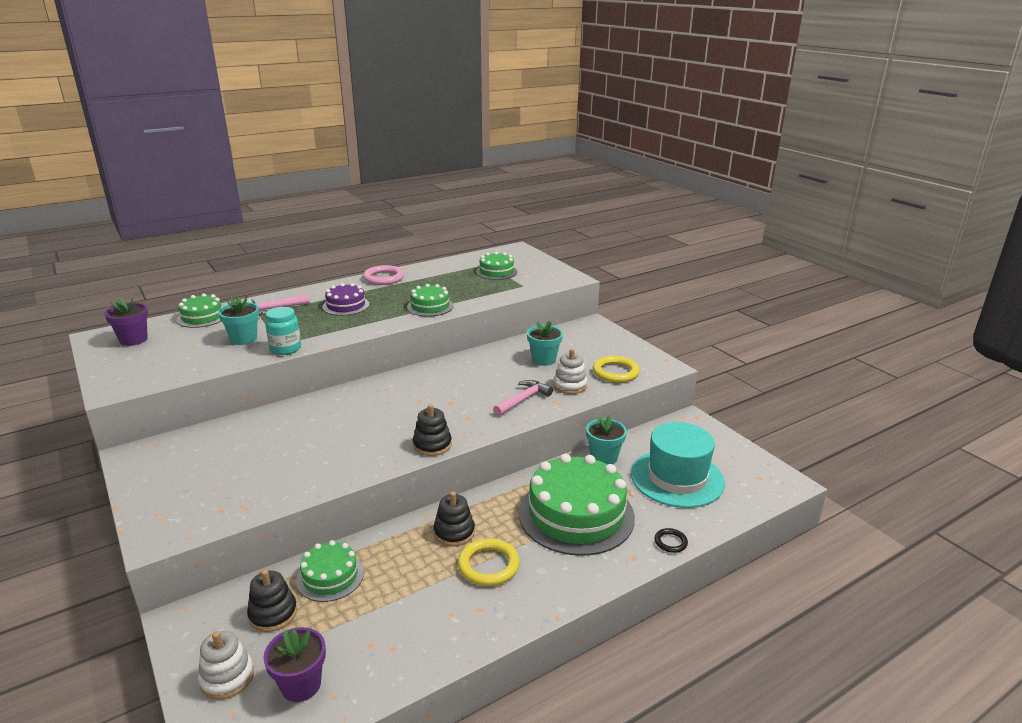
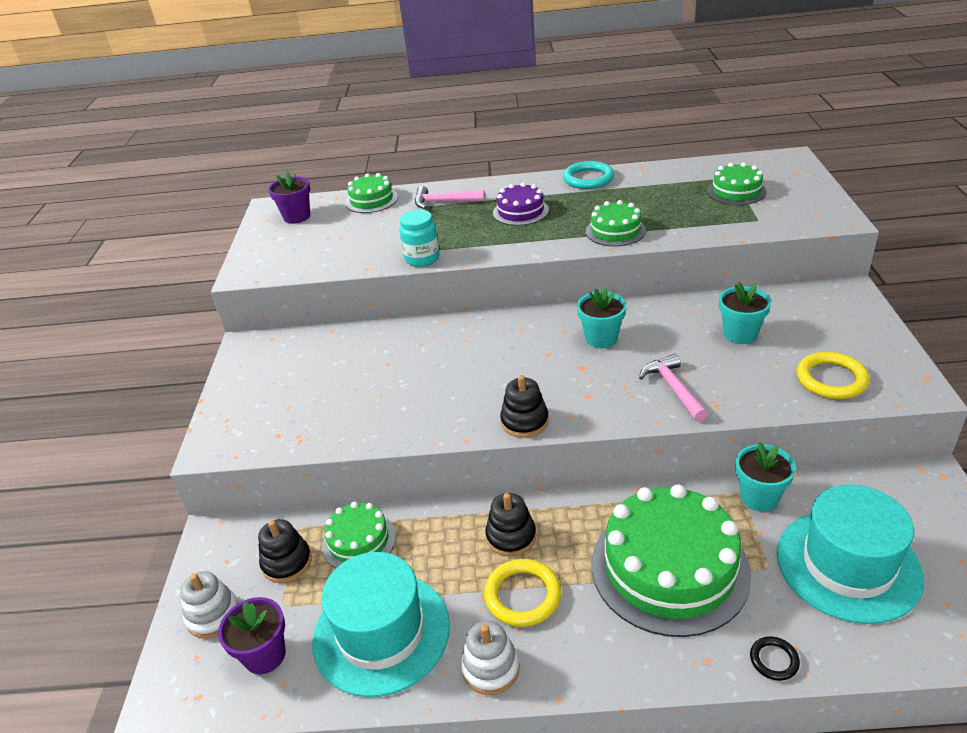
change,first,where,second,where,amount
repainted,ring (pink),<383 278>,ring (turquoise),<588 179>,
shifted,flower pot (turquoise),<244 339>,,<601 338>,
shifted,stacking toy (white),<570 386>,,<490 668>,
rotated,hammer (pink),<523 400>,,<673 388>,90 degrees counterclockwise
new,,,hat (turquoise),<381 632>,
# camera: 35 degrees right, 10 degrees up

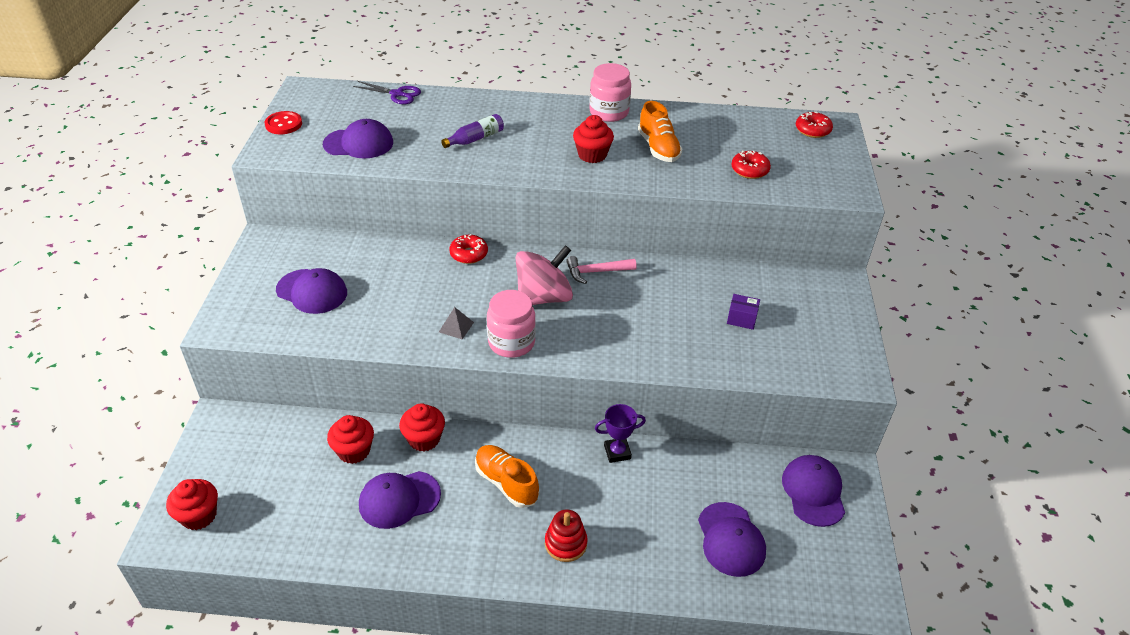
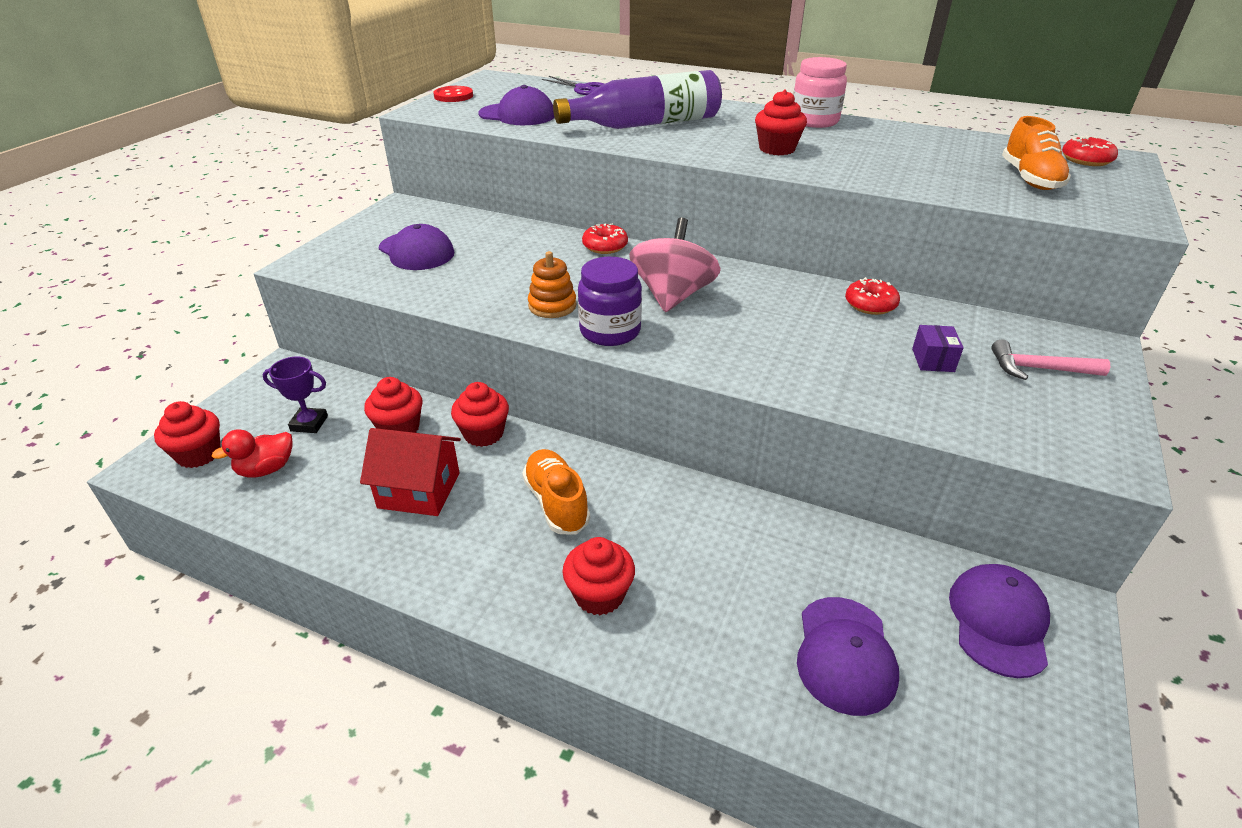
change,first,where,second,where,amount
shifted,shoe (orange),<658 148>,,<1030 179>,
scaled,bottle (purple),<475 139>,,<645 124>,x2.11
shifted,donut (red),<749 170>,,<870 304>,
rotated,spinning top (pink),<543 297>,,<672 296>,60 degrees counterclockwise
shifted,hammer (pink),<596 272>,,<1039 369>,
repainted,jar (pink),<511 342>,jar (purple),<610 331>,
rotated,box (purple),<741 319>,,<933 360>,60 degrees clockwise
swapped,pyramid (grey),<456 327>,stacking toy (orange),<552 306>,
shifted,trophy (purple),<617 452>,,<309 423>,
swapped,cap (purple),<399 499>,house (red),<419 490>,
swapped,stacking toy (red),<565 543>,cupcake (red),<599 595>,
new,,,duck (red),<266 469>,
# camera: 20 degrees right, 5 degrees down

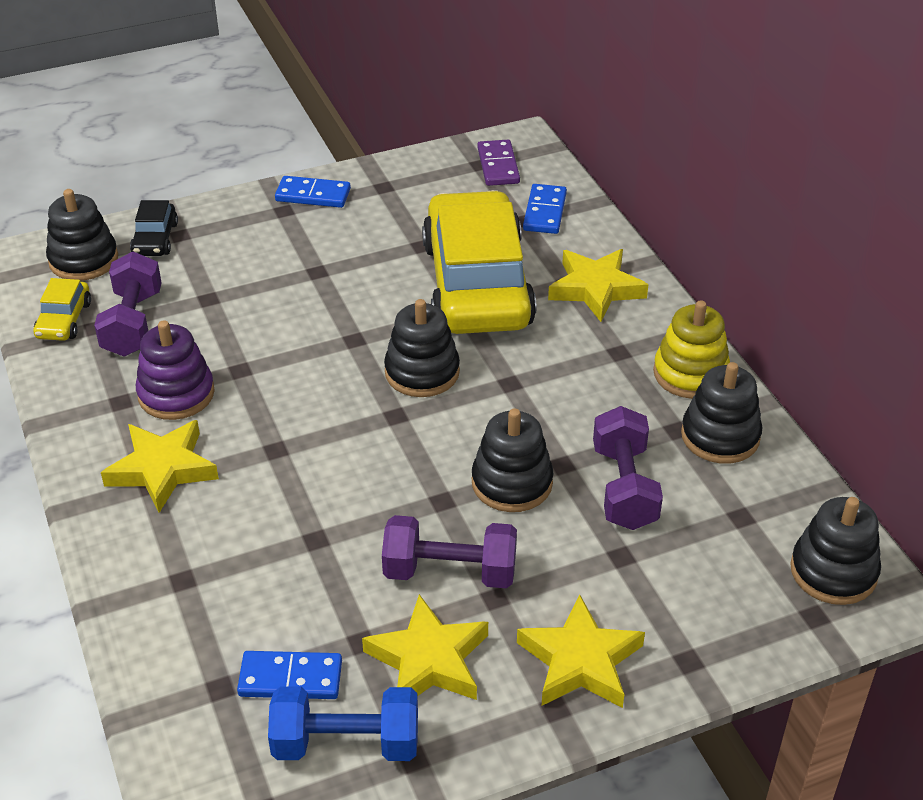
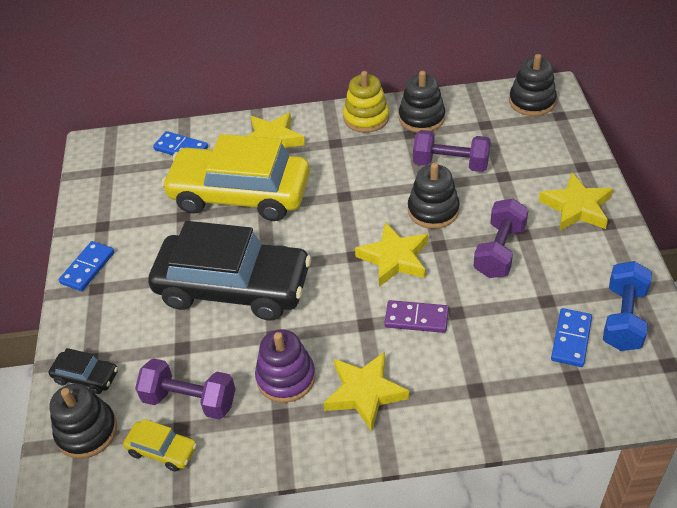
change,first,where,second,where,amount
shifted,domino (purple),<498 166>,,<416 318>,
gone,stacking toy (black),<422 372>,,,
shifted,star (yellow),<428 660>,,<394 258>,
new,,,car (black),<233 287>,
# camera: 70 degrees left, 5 degrees up

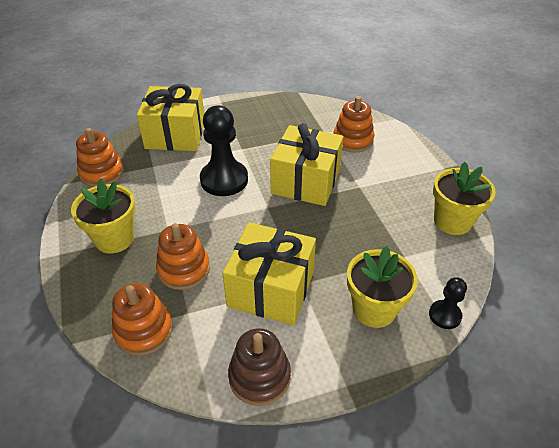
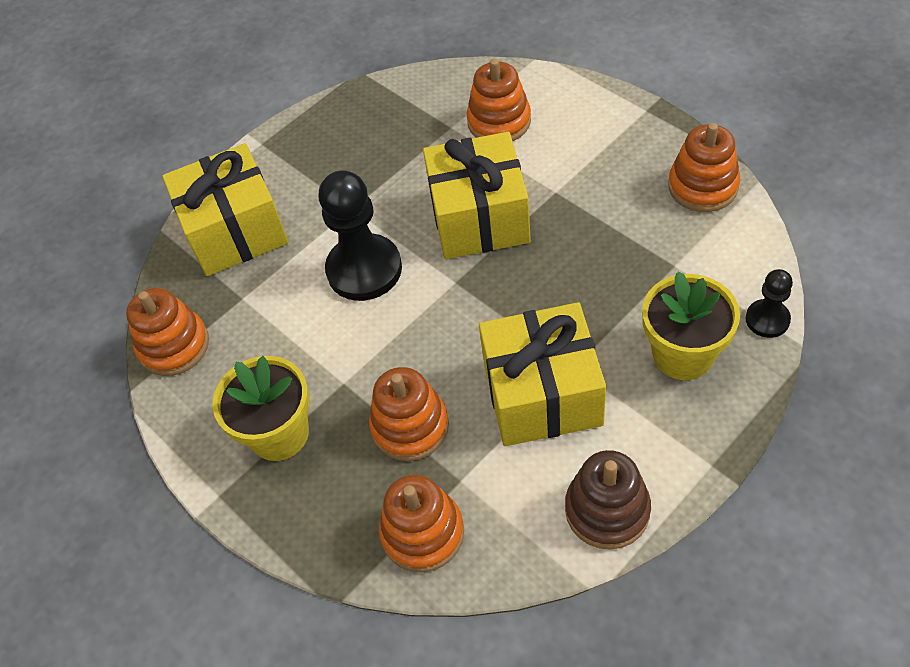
change,first,where,second,where,amount
swapped,flower pot (yellow),<452 221>,stacking toy (orange),<702 186>,
# camera: 20 degrees left, 10 degrees up

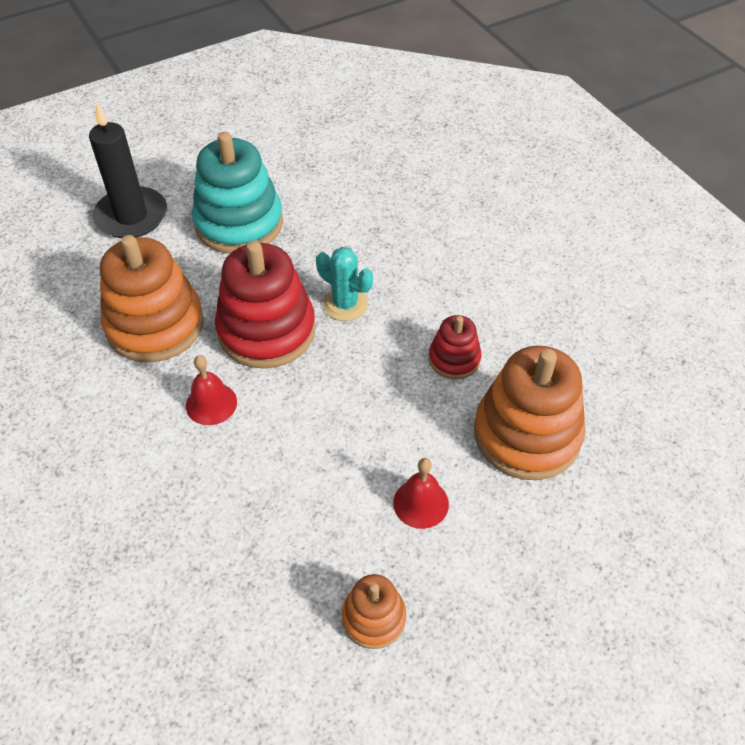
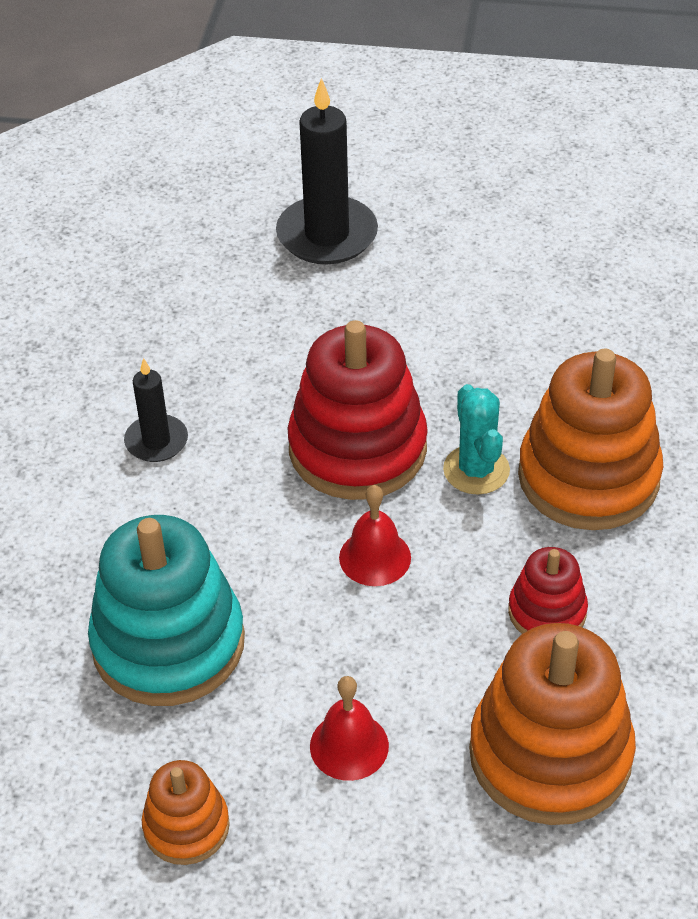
change,first,where,second,where,amount
shifted,stacking toy (turquoise),<239 223>,,<168 643>,
shifted,stacking toy (orange),<155 325>,,<588 477>,
shifted,bell (red),<211 403>,,<375 557>,
new,,,candle (black),<156 441>,
# camera: 40 degrees right, 5 degrees down

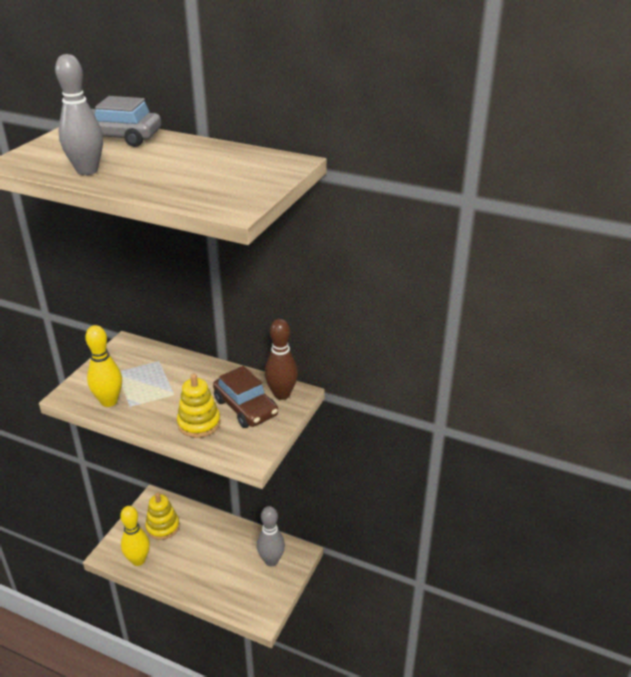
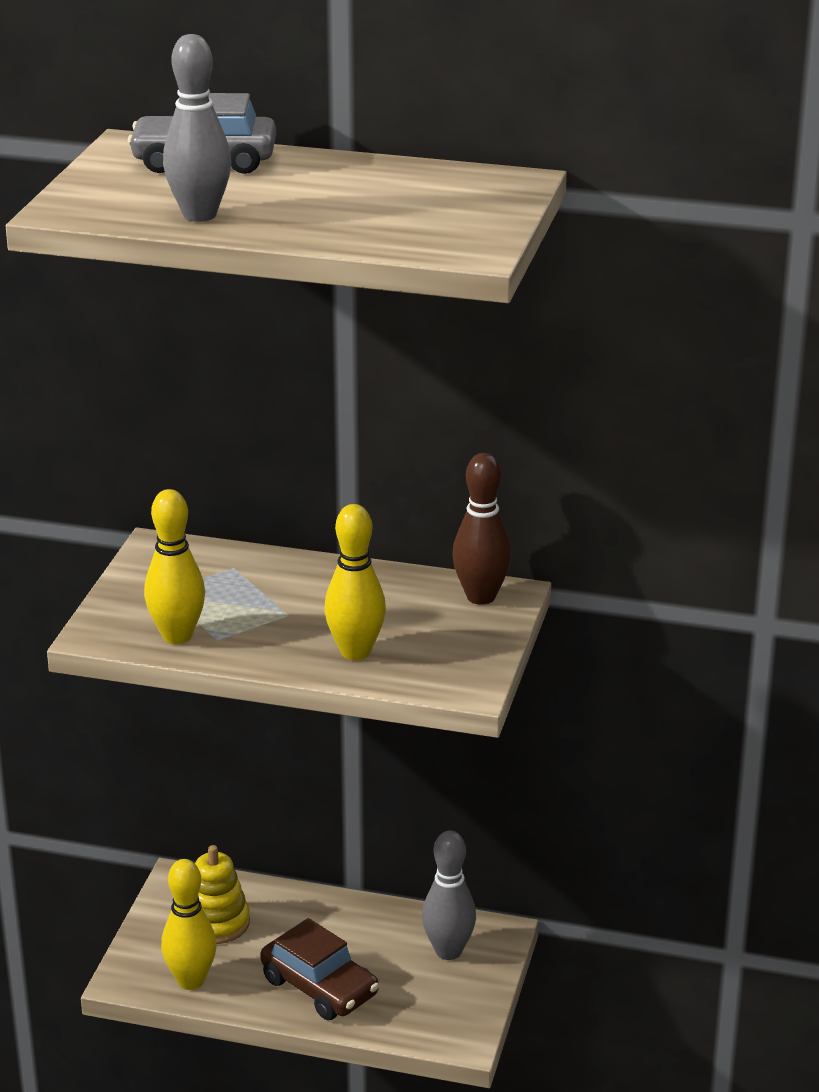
change,first,where,second,where,amount
shifted,car (brown),<246 407>,,<319 987>,
swapped,stacking toy (yellow),<199 423>,bowling pin (yellow),<355 652>,
# camera: 10 degrees left, 5 degrees down

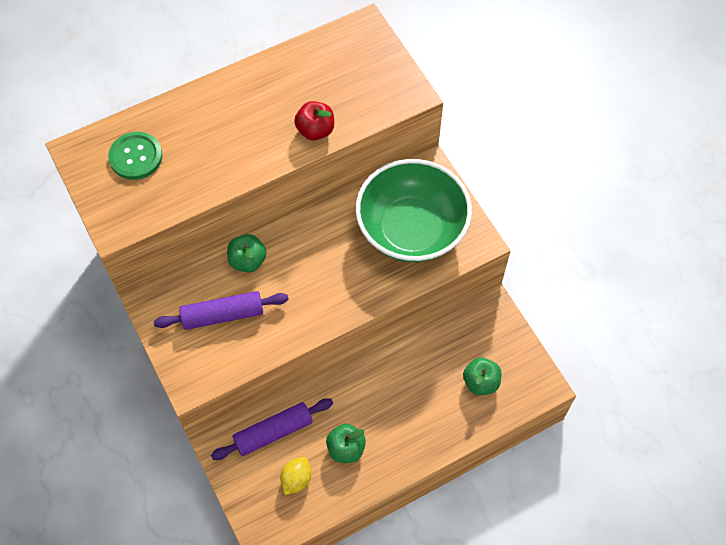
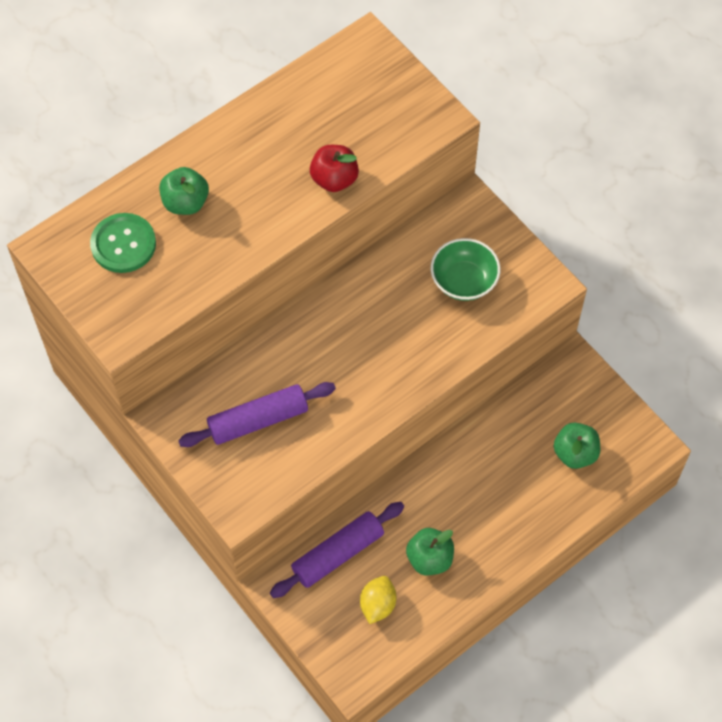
change,first,where,second,where,amount
scaled,bowl (green),<411 229>,,<464 281>,x0.50
shifted,apple (green),<248 261>,,<185 202>,
# camera: 10 degrees left, 0 degrees up

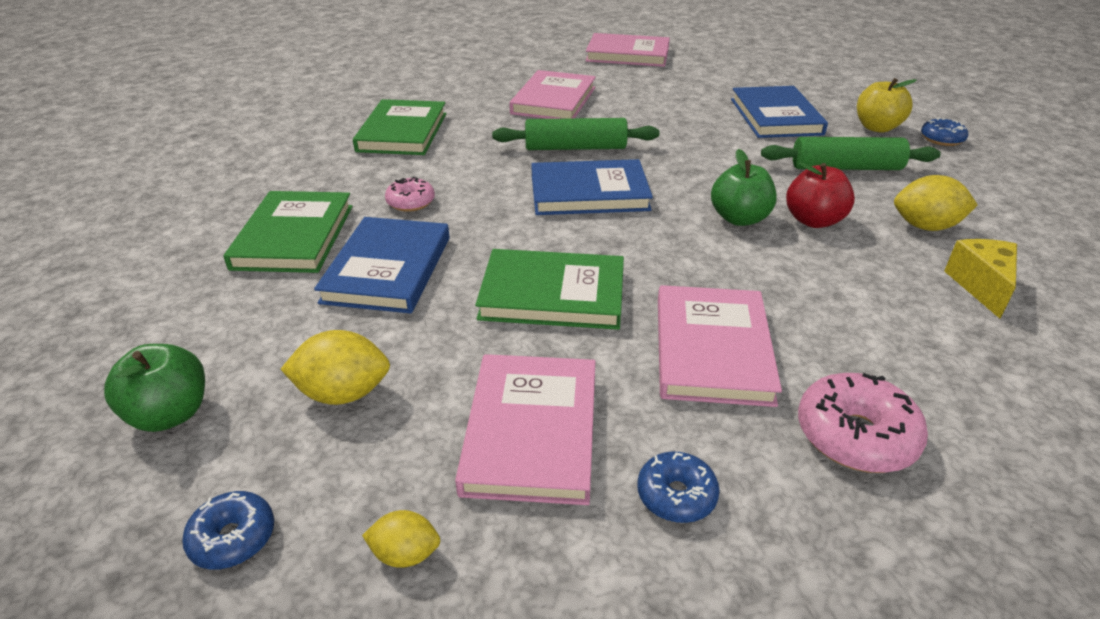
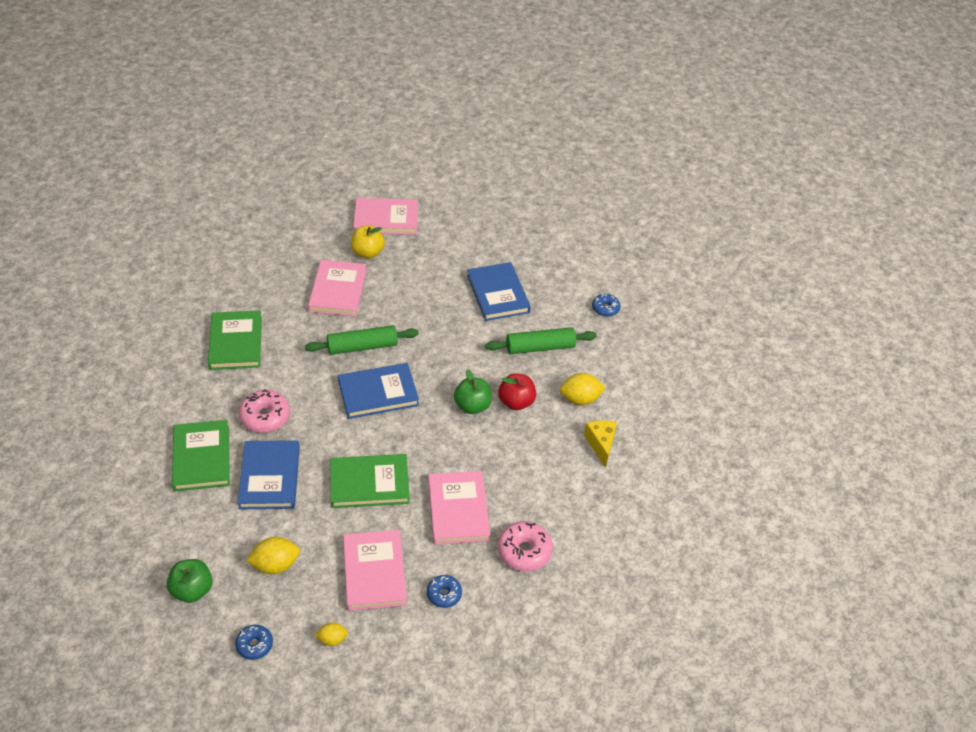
change,first,where,second,where,amount
shifted,apple (yellow),<877 127>,,<367 253>,
scaled,donut (pink),<411 202>,,<265 417>,x1.61
# camera: 15 degrees left, 10 degrees up

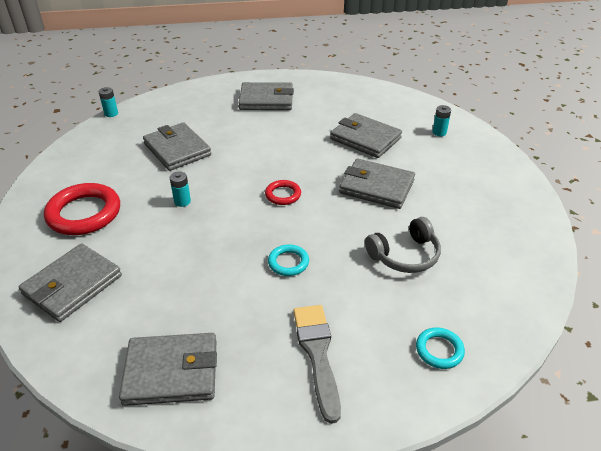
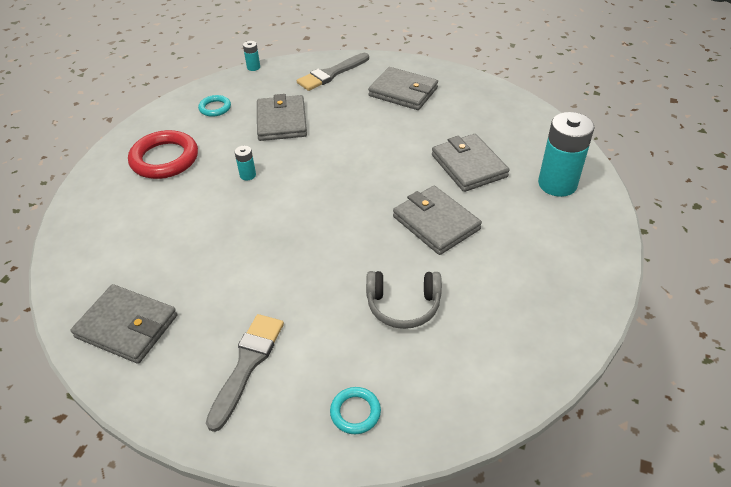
change,first,where,second,where,amount
scaled,battery (turquoise),<439 132>,,<557 184>,x2.28
gone,ring (red),<283 195>,,,
gone,wallet (grey),<72 285>,,,
shifted,ring (turquoise),<288 262>,,<215 108>,
new,,,brush (grey),<331 74>,
# camera: 30 degrees right, 5 degrees up

